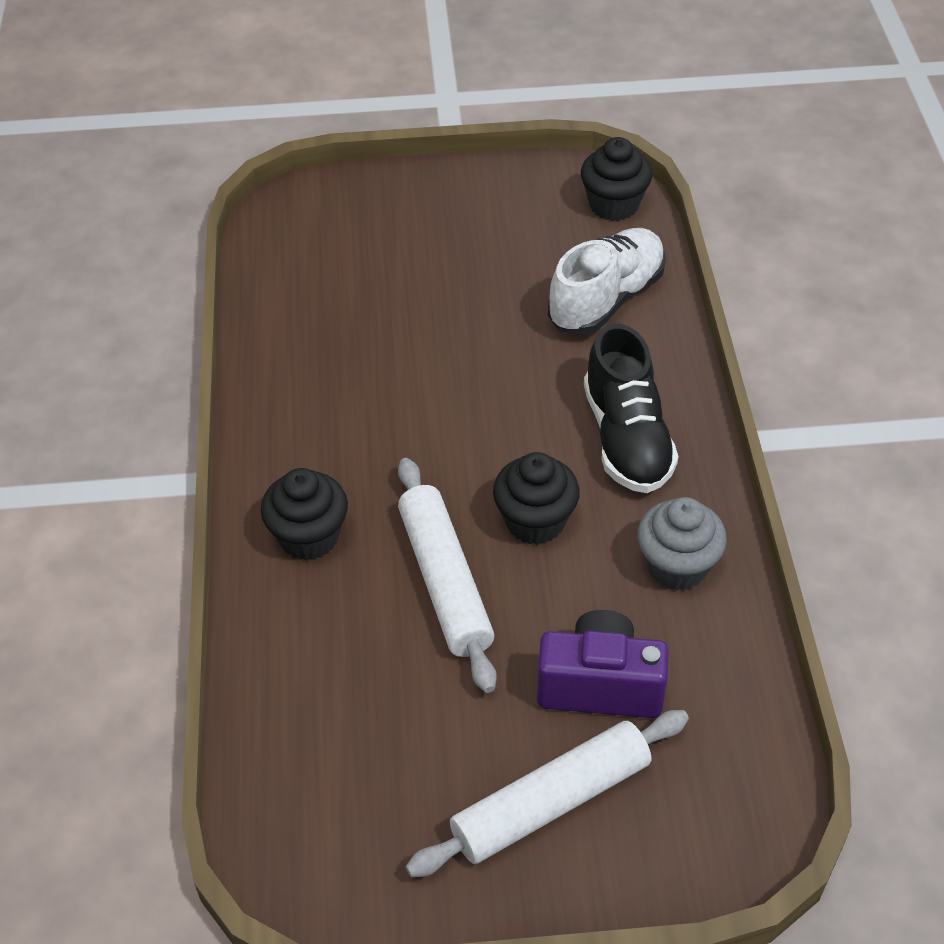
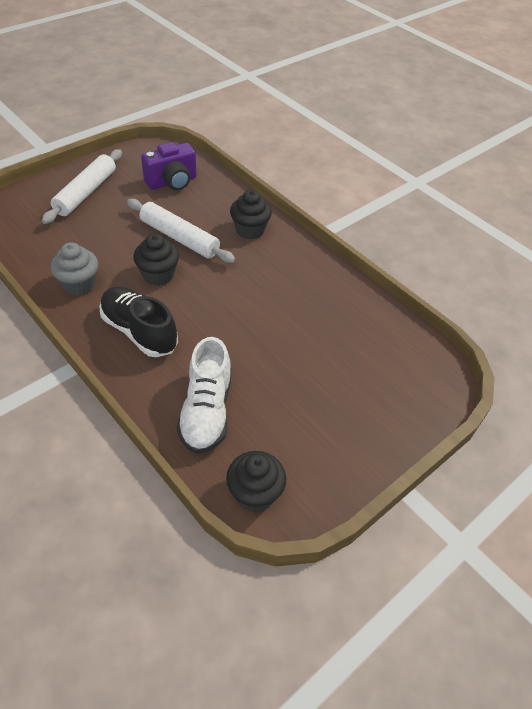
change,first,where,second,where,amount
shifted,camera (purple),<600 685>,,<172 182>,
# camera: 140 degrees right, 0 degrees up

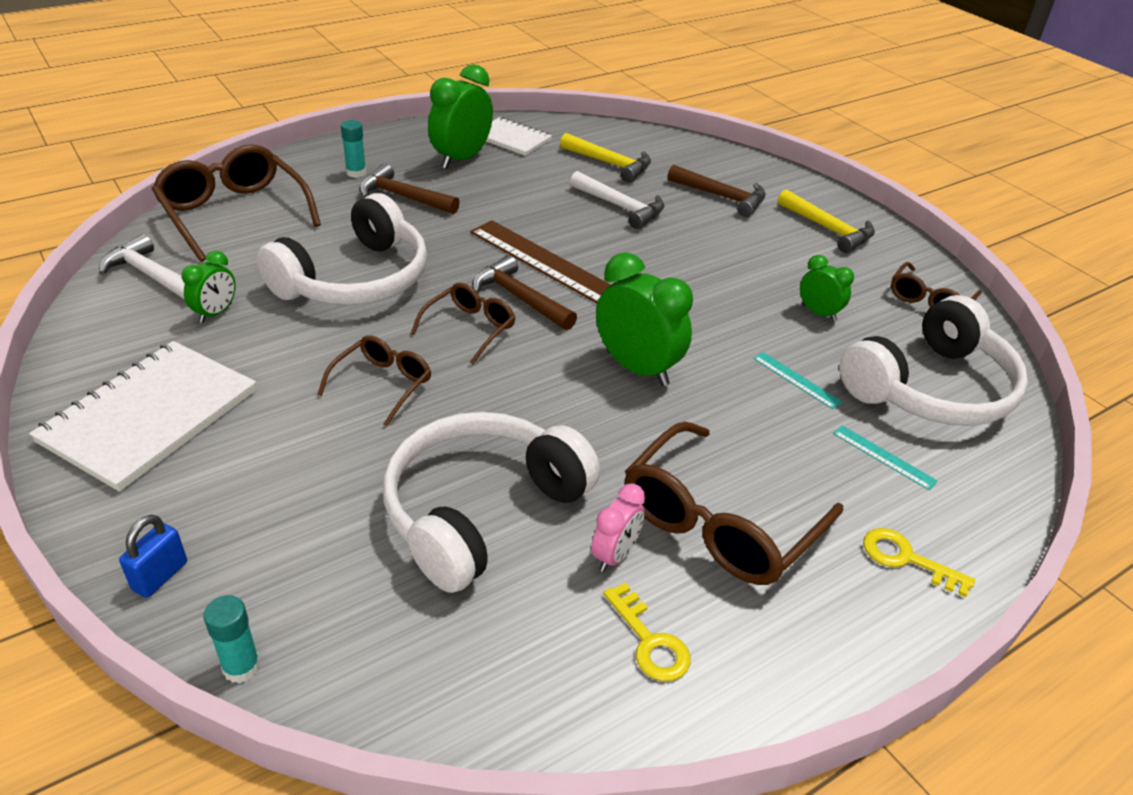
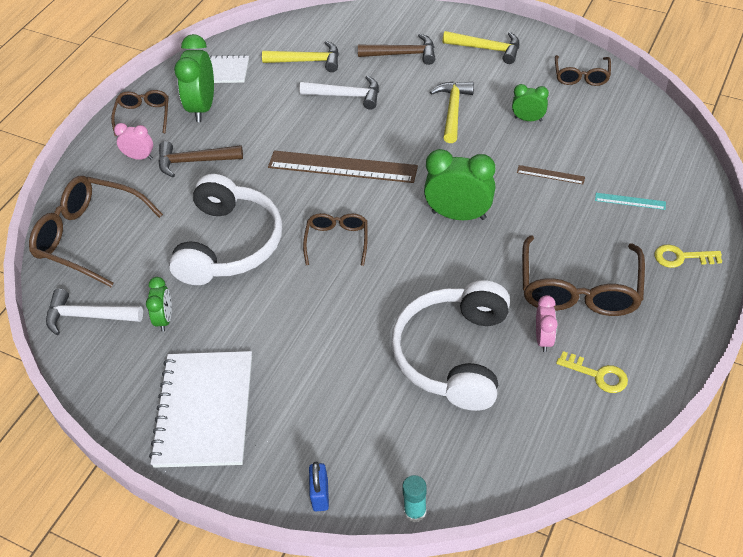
change,first,where,second,where,amount
swapped,glue stick (turquoise),<356 172>,clock (pink),<139 157>,
gone,hammer (brown),<520 298>,,,
gone,headphones (white),<930 388>,,,
shifted,glasses (brown),<383 384>,,<143 116>,
repainted,ruler (turquoise),<796 380>,ruler (brown),<550 174>,
new,,,hammer (yellow),<453 111>,
# camera: 25 degrees left, 10 degrees up

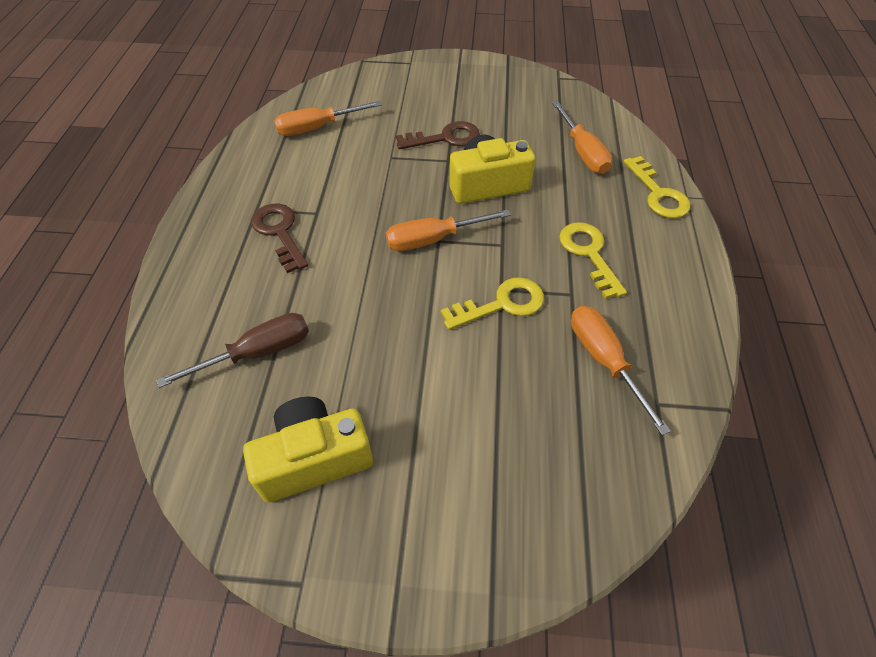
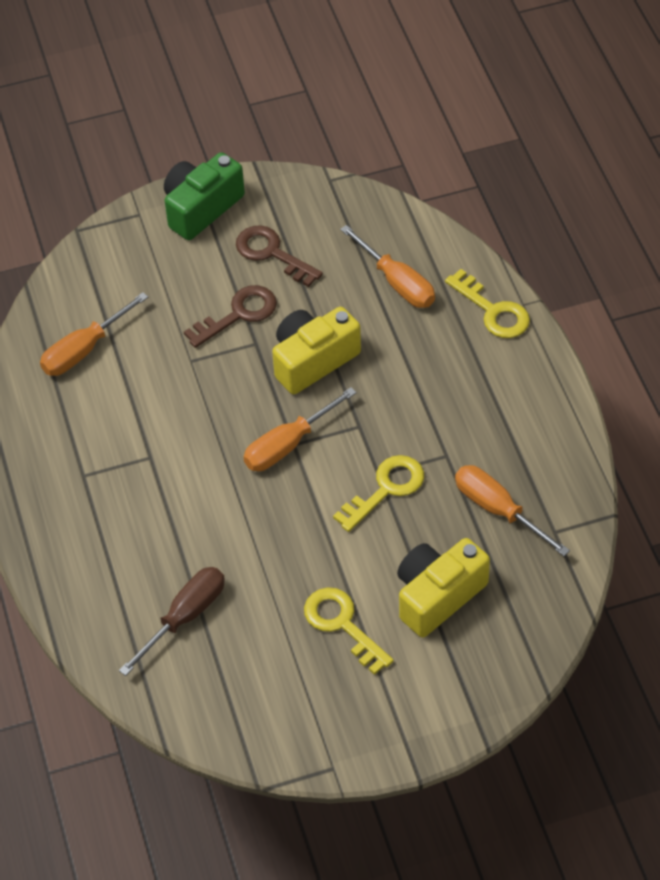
change,first,where,second,where,amount
shifted,key (brown),<279 232>,,<272 253>,
shifted,key (yellow),<589 254>,,<342 625>,
shifted,camera (yellow),<314 458>,,<437 596>,
new,,,camera (green),<201 208>,
# camera: 20 degrees left, 0 degrees up

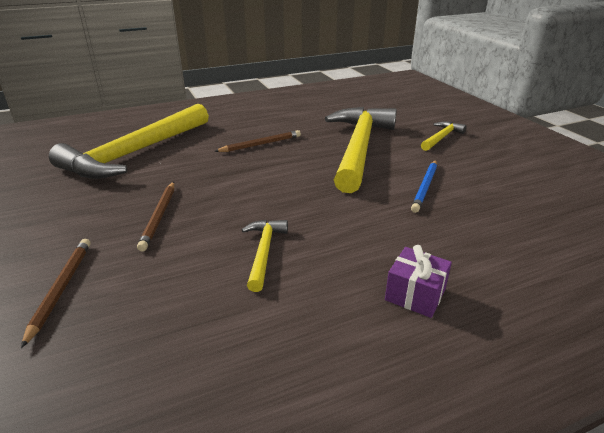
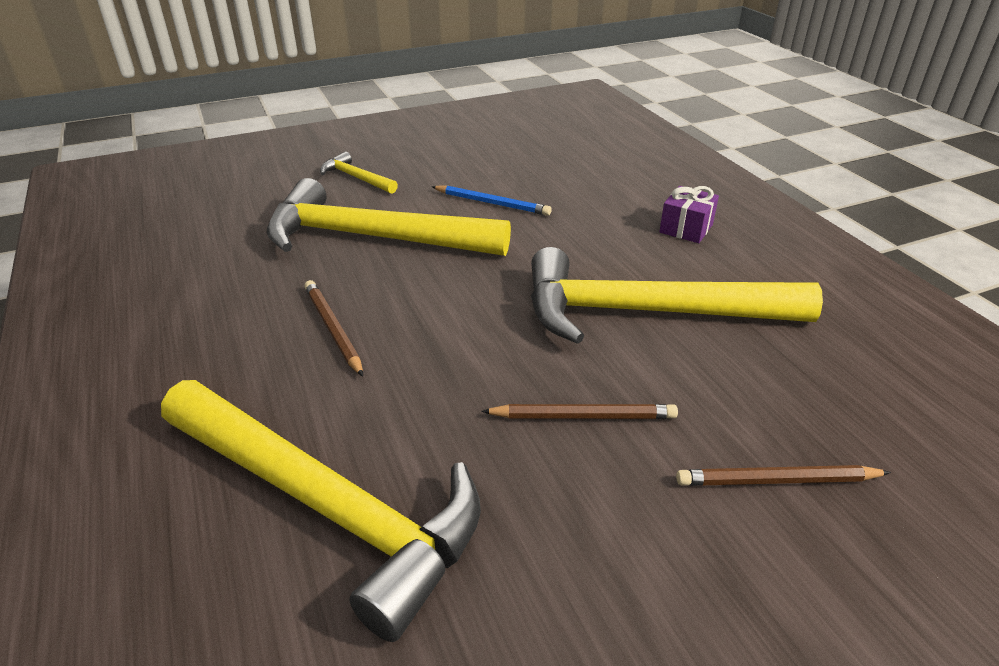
change,first,where,second,where,amount
scaled,hammer (yellow),<264 252>,,<646 312>,x2.29
# camera: 90 degrees left, 5 degrees up

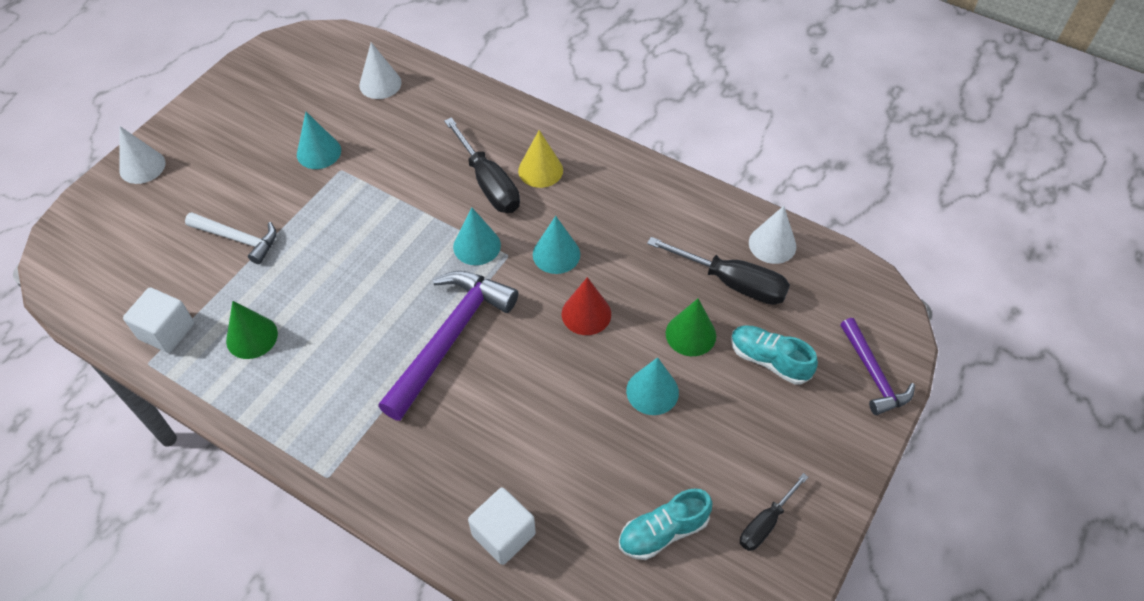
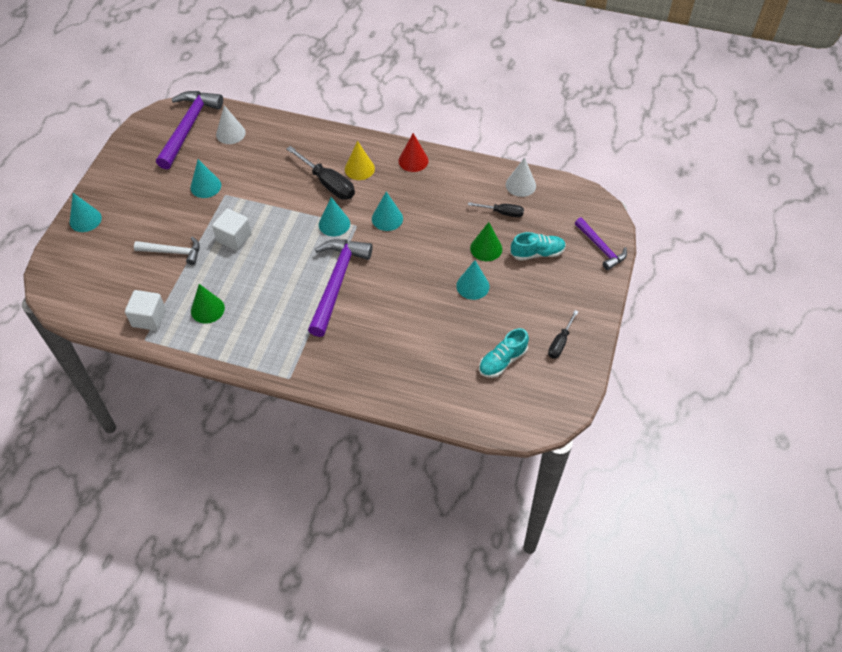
change,first,where,second,where,amount
repainted,cone (white),<142 166>,cone (turquoise),<85 220>,
scaled,screwdriver (black),<731 282>,,<502 213>,x0.59
shifted,cone (red),<586 314>,,<413 160>,
rotated,shoe (turquoise),<769 360>,,<537 253>,150 degrees clockwise
shifted,cube (white),<503 534>,,<234 238>,
new,,,hammer (purple),<188 128>,
# camera: 15 degrees left, 0 degrees up

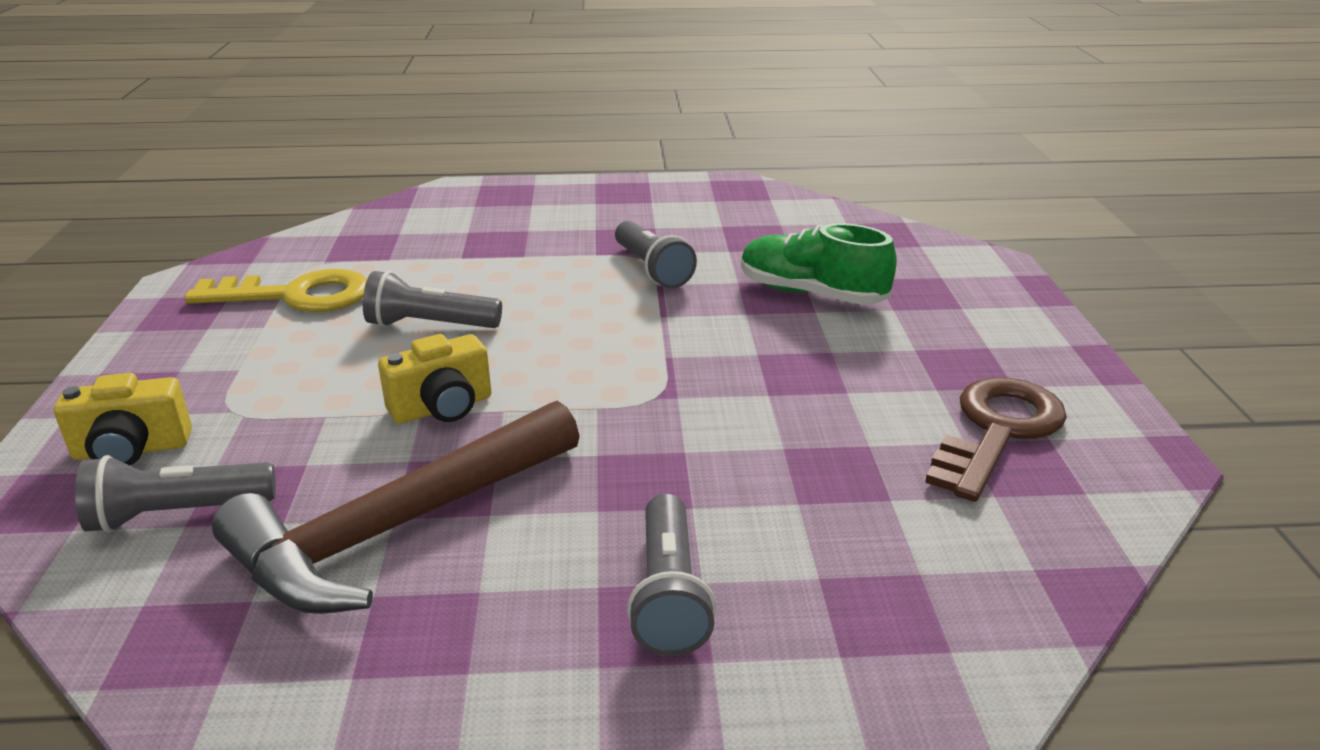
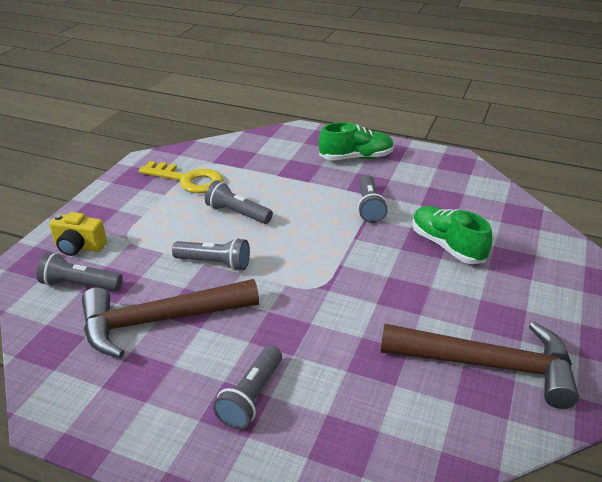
change,first,where,second,where,amount
swapped,camera (yellow),<442 408>,flashlight (grey),<215 263>,
swapped,key (brown),<998 431>,hammer (brown),<487 365>,
new,,,shoe (green),<356 158>,
# camera: 25 degrees right, 5 degrees up

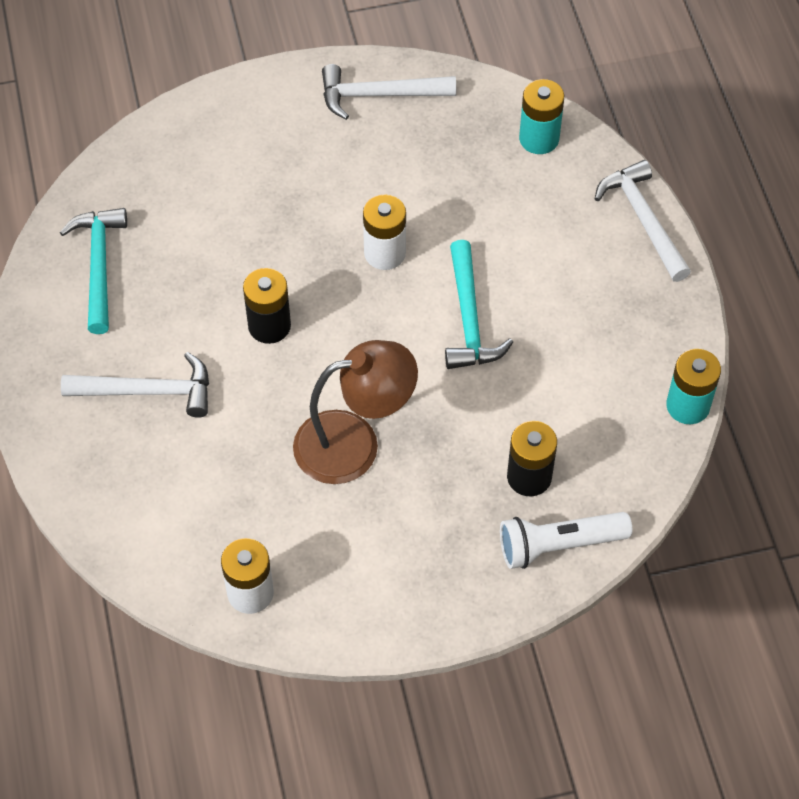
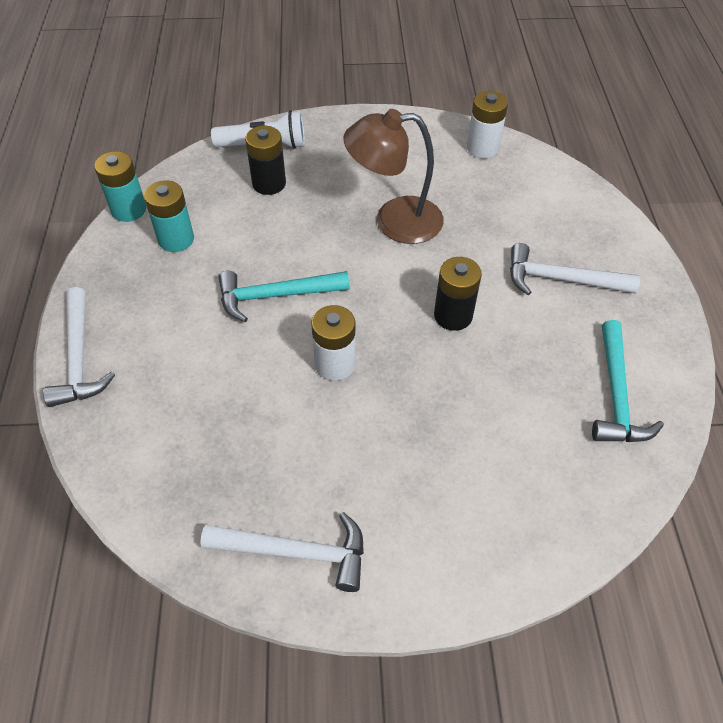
change,first,where,second,where,amount
shifted,battery (turquoise),<539 139>,,<176 239>,
rotated,hammer (turquoise),<469 319>,,<275 295>,105 degrees counterclockwise
# camera: 170 degrees left, 5 degrees down

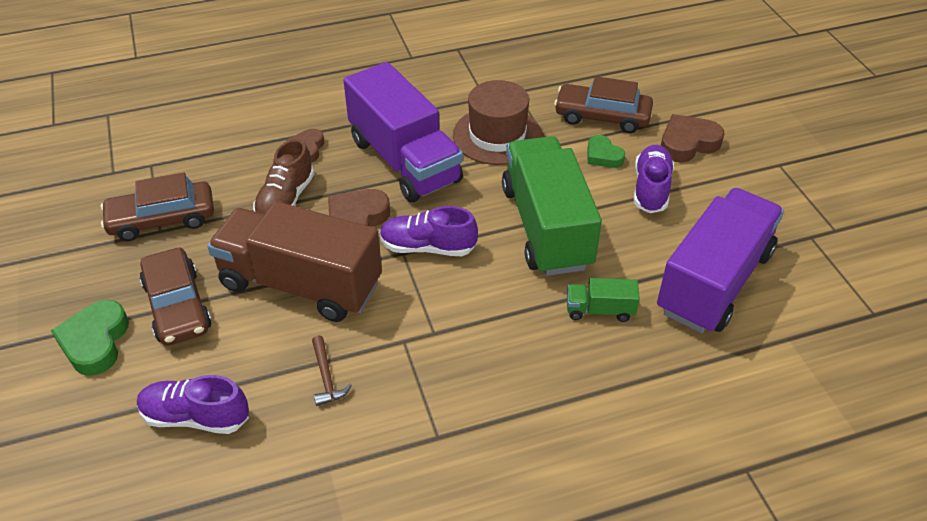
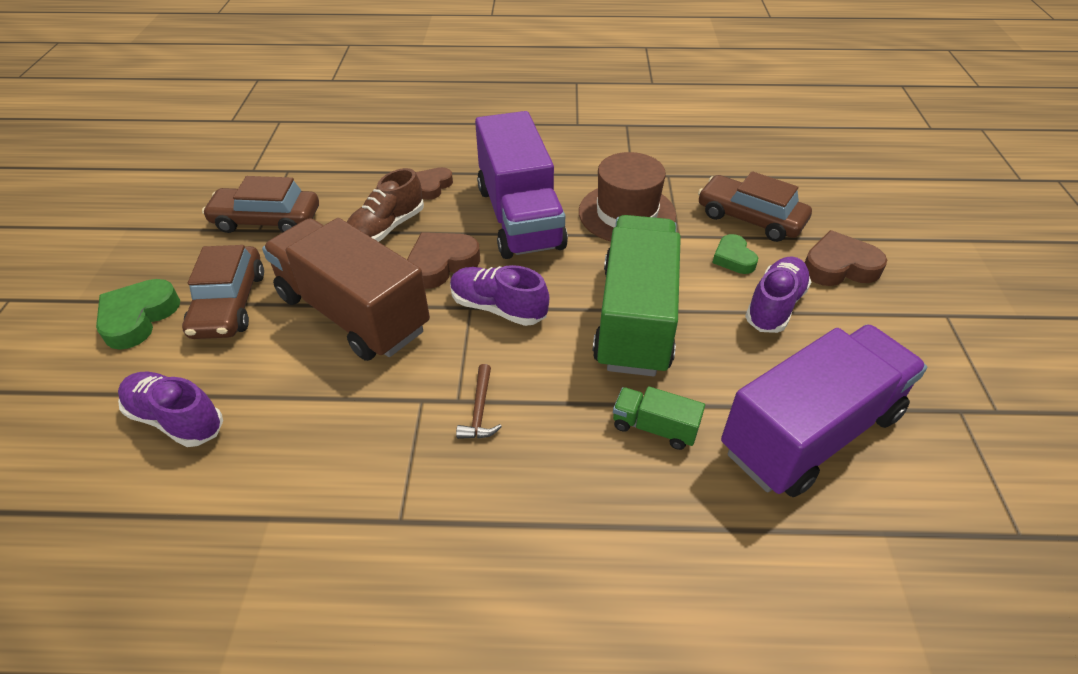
change,first,where,second,where,amount
shifted,hammer (brown),<326 377>,,<480 410>,
# camera: 20 degrees right, 0 degrees up

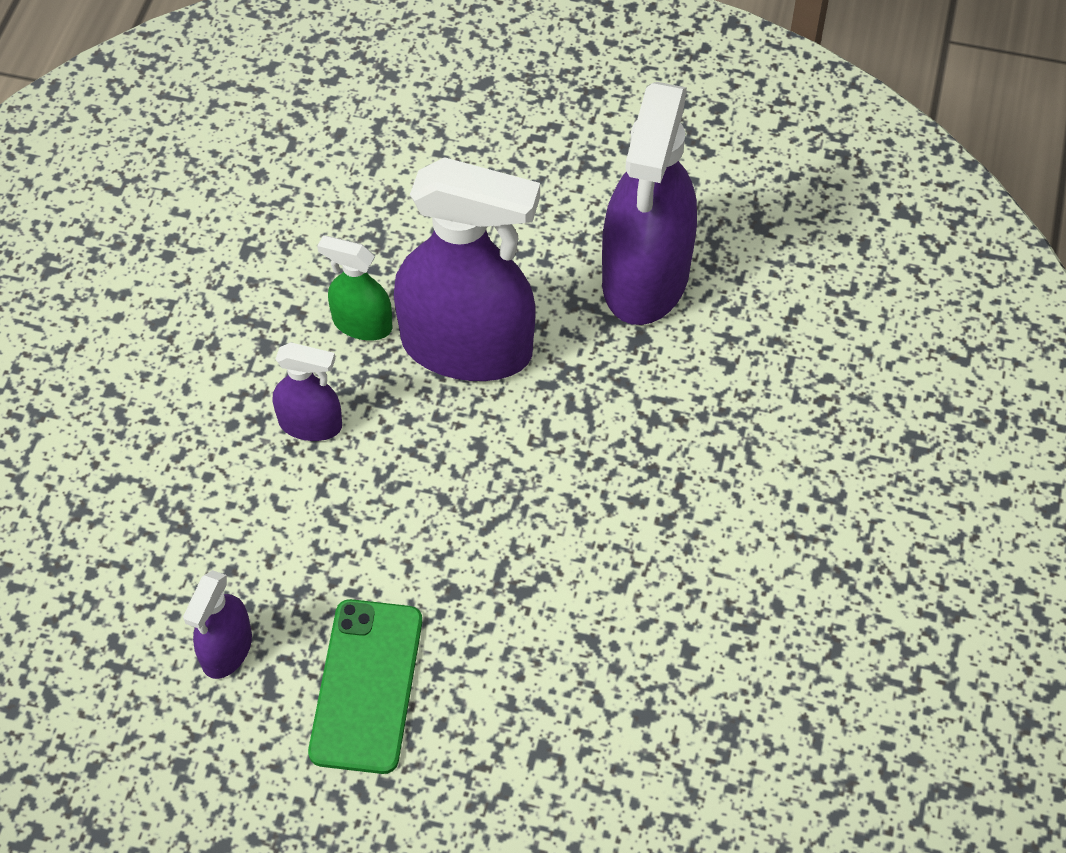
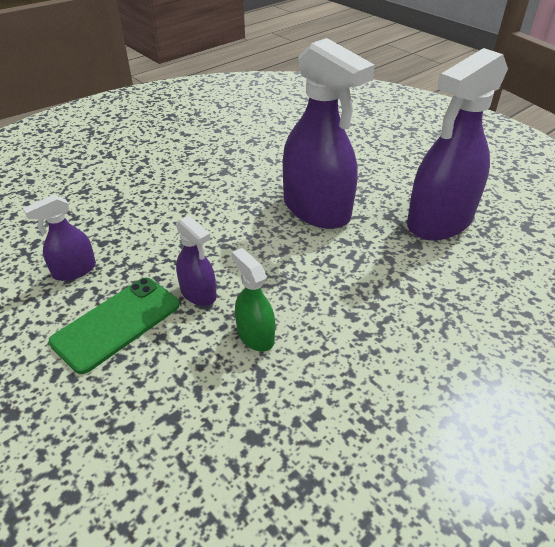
change,first,where,second,where,amount
shifted,spray bottle (green),<362 324>,,<255 335>,
shifted,spray bottle (purple),<310 424>,,<198 293>,
# camera: 35 degrees right, 15 degrees down

